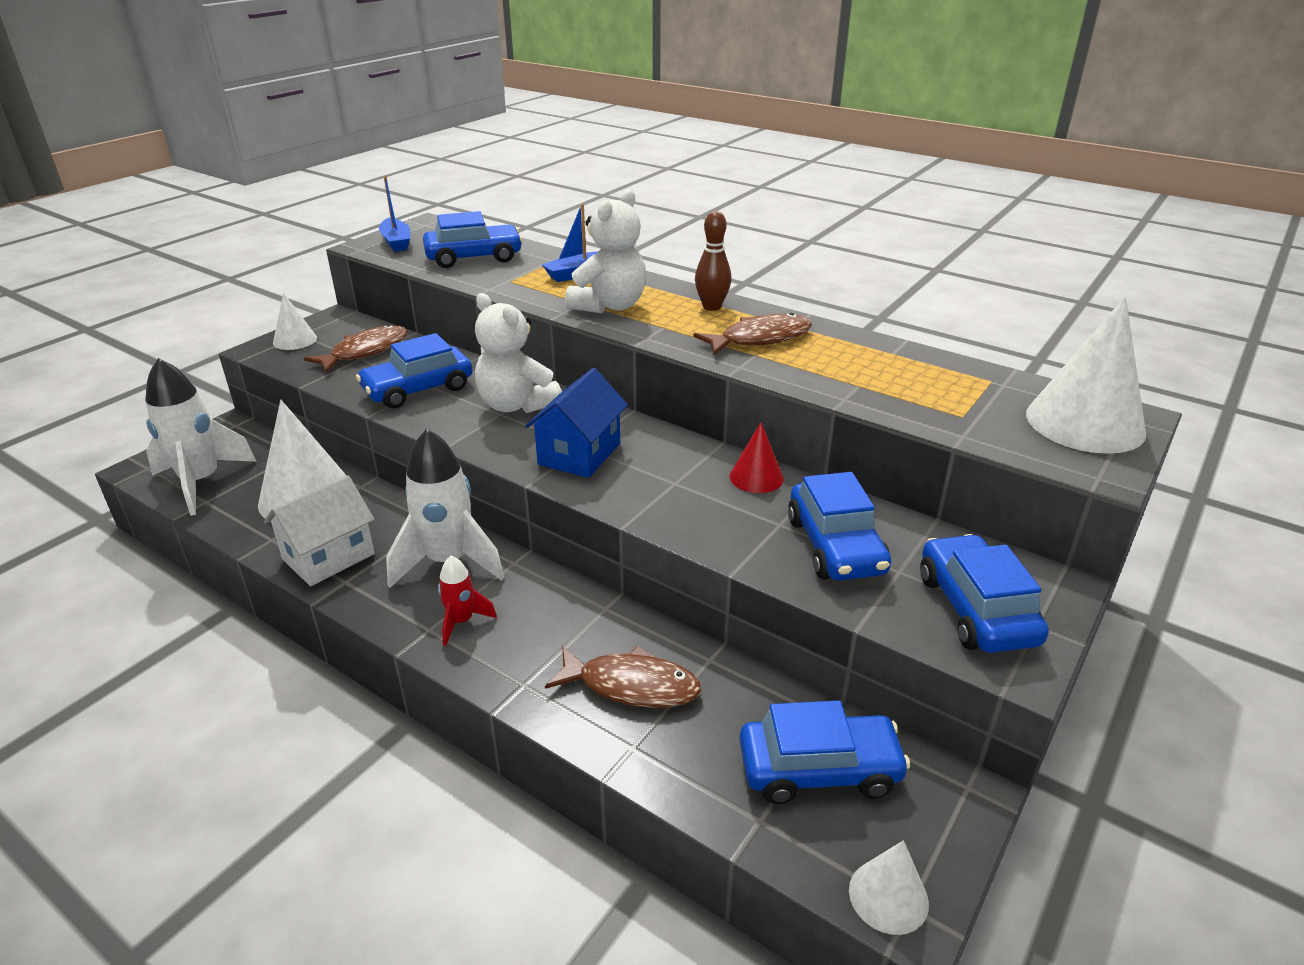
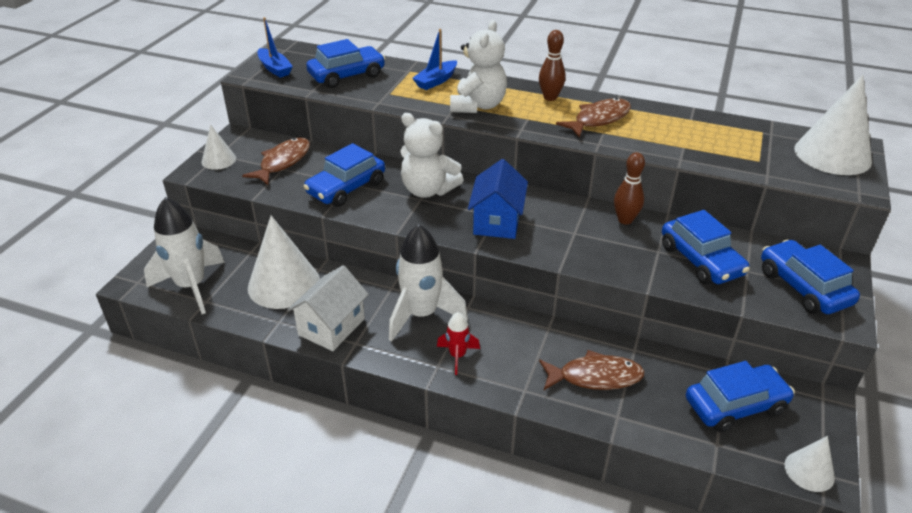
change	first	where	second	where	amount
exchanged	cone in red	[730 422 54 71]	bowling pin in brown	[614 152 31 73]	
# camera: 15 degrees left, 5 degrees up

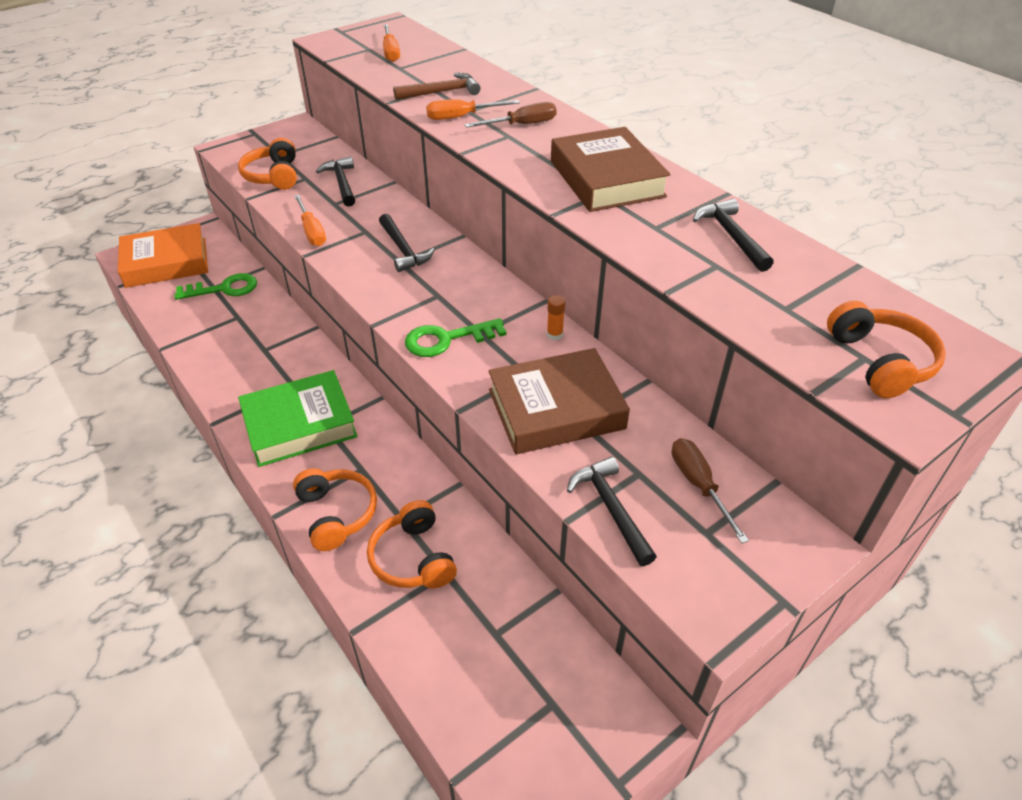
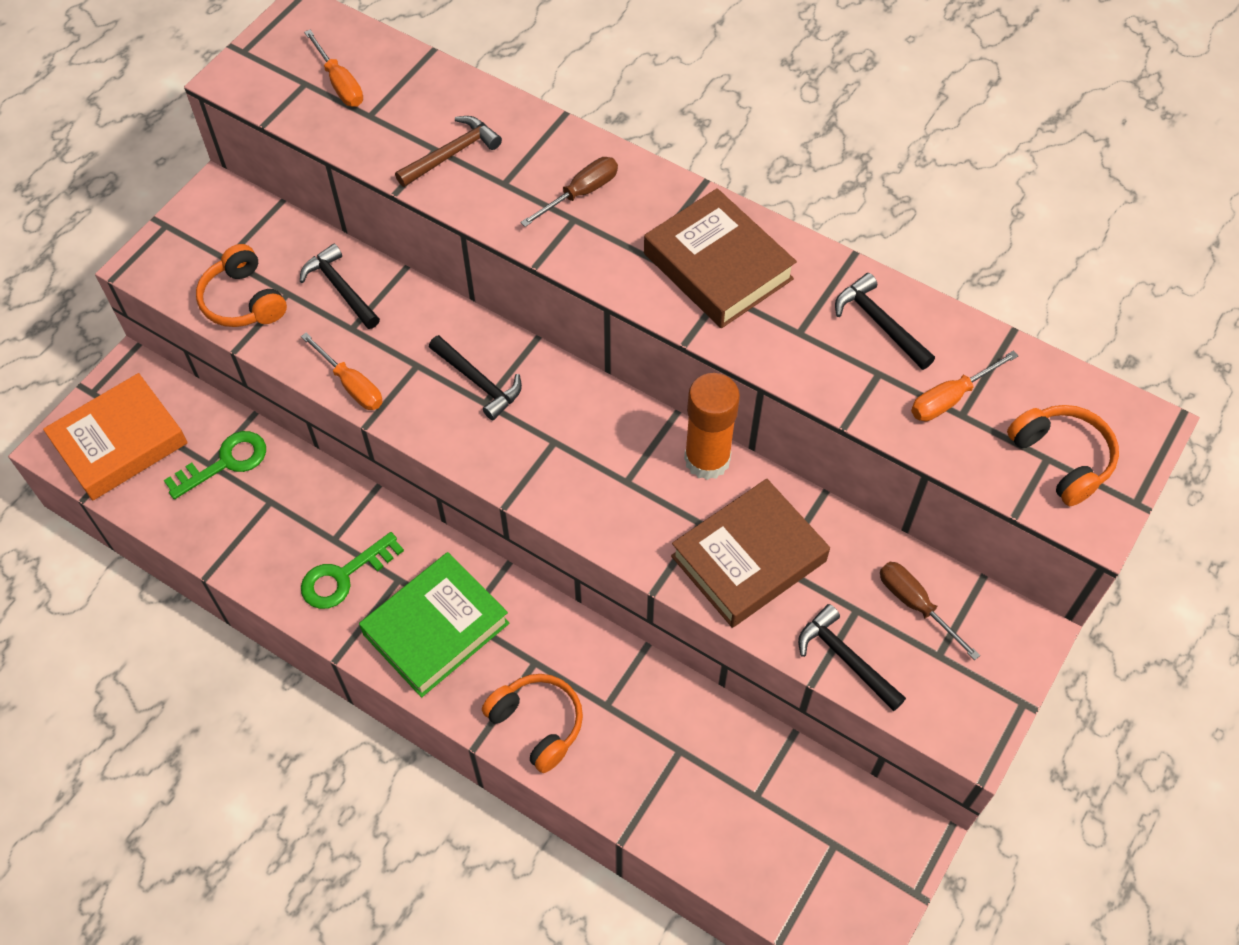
change	first	where	second	where	amount
missing	headphones in orange	[367 500 90 88]			
relocated	key in green	[405 318 102 39]		[301 532 103 77]	
relocated	screwdriver in orange	[426 99 94 21]		[911 351 107 70]	
size	glue stick in orange	[547 295 18 46]		[684 373 56 107]	x2.49
# camera: 20 degrees left, 15 degrees up

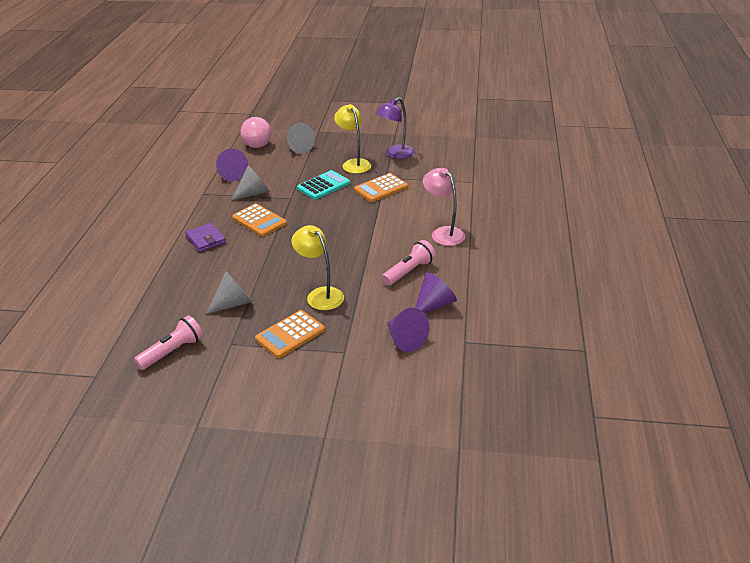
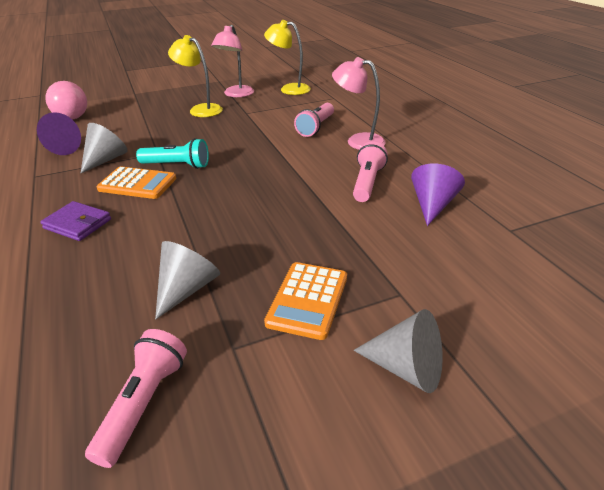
change	first	where	second	where	amount
relocated	cone in grey	[287 123 28 31]		[353 309 90 84]	
relocated	lamp in yellow	[292 225 52 85]		[264 20 47 75]	
missing	calculator in turquoise	[297 170 53 30]			
missing	calculator in orange	[354 173 54 29]			
colour	lamp in purple	[376 97 39 62]	lamp in pink	[211 25 43 72]	
missing	cone in purple	[387 308 42 44]			
appeared			flashlight in turquoise	[136 138 73 31]	
appeared			flashlight in pink	[294 103 40 34]	
# camera: 30 degrees left, 0 degrees up

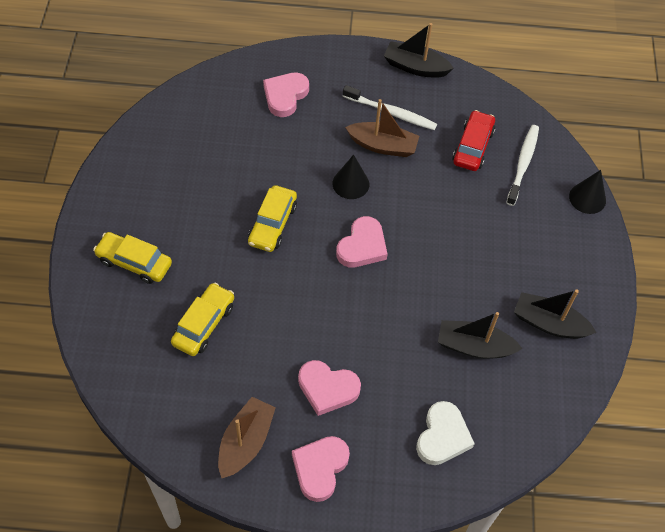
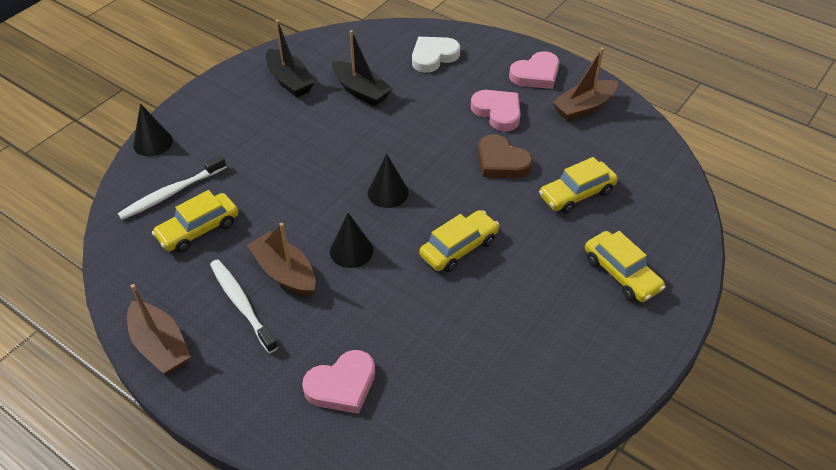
change	first	where	second	where	amount
exchanged	heart in pink	[336 216 52 51]	cone in black	[368 154 41 54]	
colour	boat in black	[384 23 70 55]	boat in brown	[127 284 64 90]	
colour	car in red	[452 110 43 61]	car in yellow	[152 190 86 63]	
appeared			heart in brown	[478 134 55 44]	
# camera: 145 degrees left, 10 degrees down

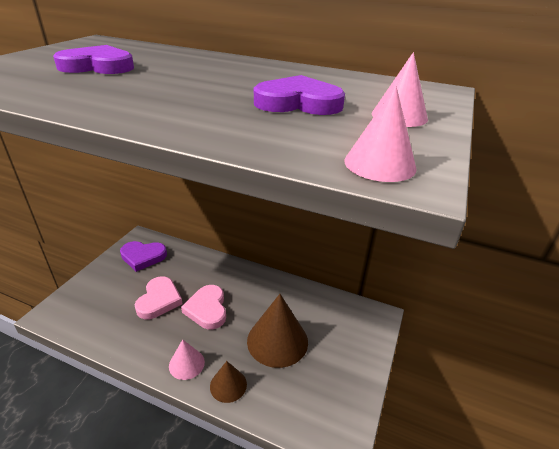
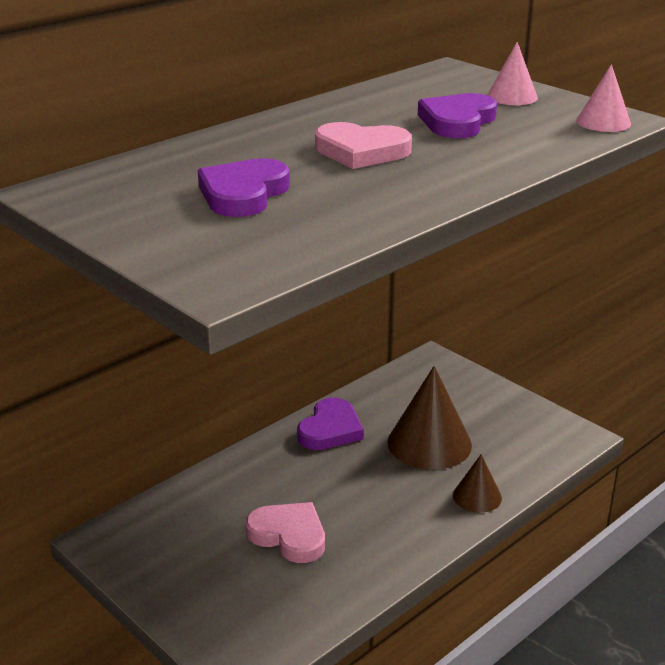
change	first	where	second	where	amount
relocated	heart in purple	[120 241 47 31]		[297 397 67 53]	
missing	cone in pink	[169 339 36 41]			
relocated	heart in pink	[181 285 45 44]		[315 122 97 47]	
# camera: 65 degrees left, 5 degrees down

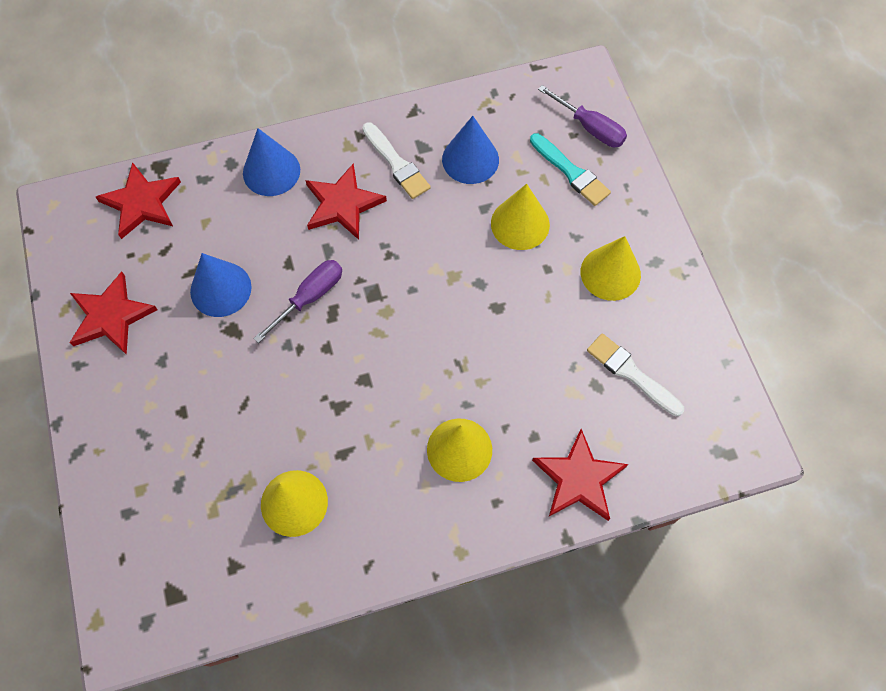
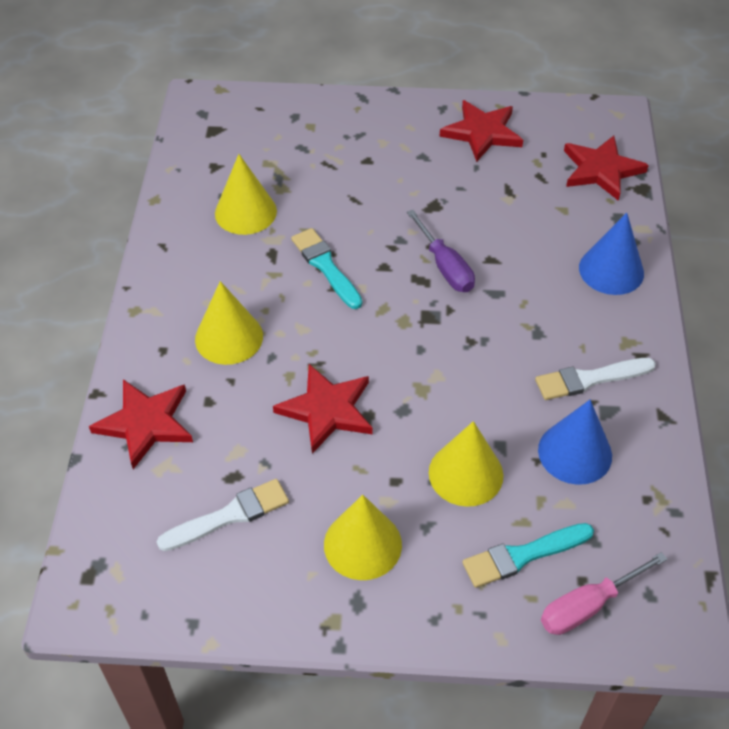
change	first	where	second	where	amount
missing	cone in blue	[190 253 62 64]			
relocated	star in red	[305 164 82 76]		[273 364 100 90]	
colour	screwdriver in purple	[538 85 89 62]	screwdriver in pink	[541 552 127 83]	
appeared			brush in turquoise	[291 228 71 81]	
# camera: 110 degrees right, 15 degrees down

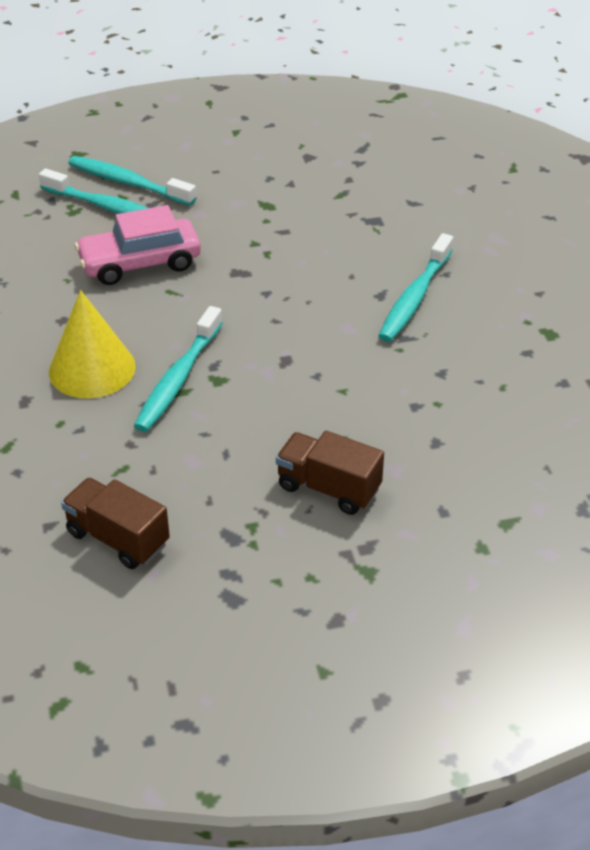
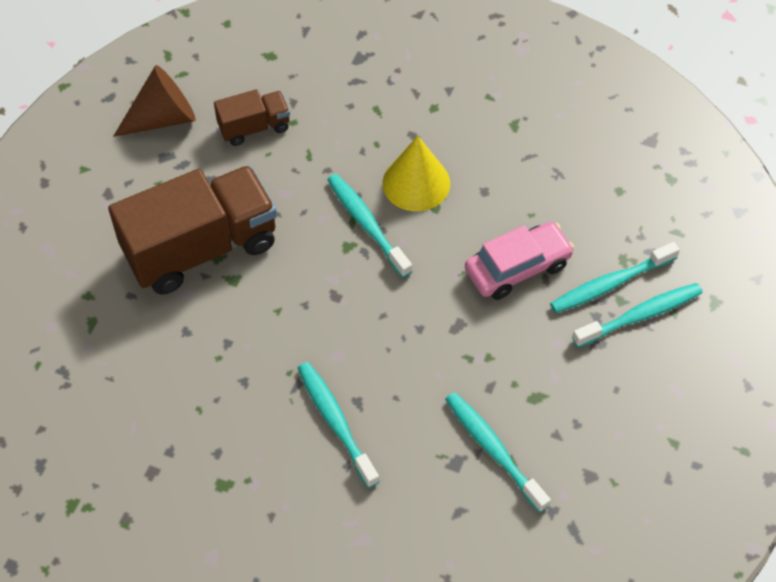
change	first	where	second	where	amount
spun	car in pink	[75 205 126 80]		[465 222 109 78]	45 degrees clockwise
size	truck in brown	[276 431 108 84]		[108 165 169 129]	x2.03
appeared			cone in brown	[113 65 83 72]	
appeared			toothbrush in turquoise	[445 392 106 121]	
# camera: 125 degrees right, 15 degrees up

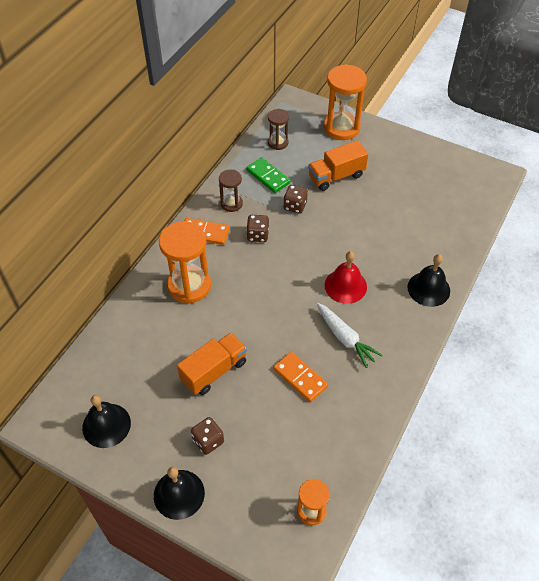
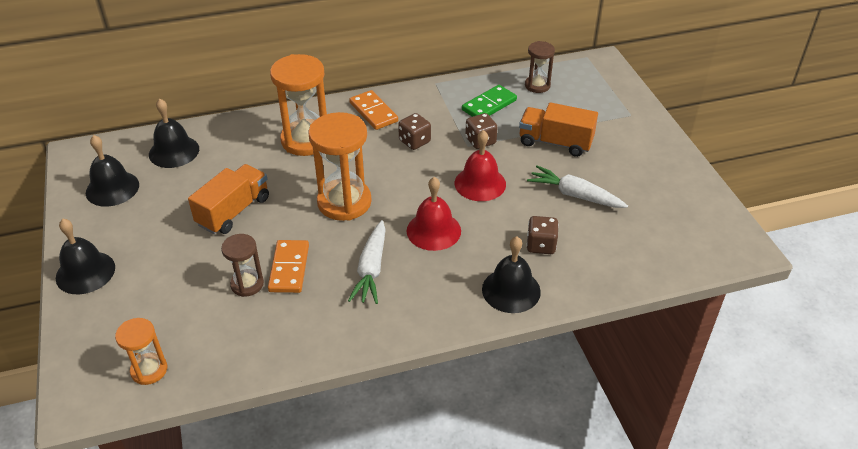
change	first	where	second	where	amount
spun	truck in orange	[177 333 70 62]		[188 164 81 70]	60 degrees counterclockwise
relocated	dice in brown	[191 417 33 38]		[526 216 33 38]	
relocated	hourglass in brown	[219 169 24 43]		[221 234 43 63]	
spun	domino in green	[246 157 44 36]		[462 85 55 32]	45 degrees clockwise
relocated	hourglass in orange	[324 64 43 76]		[308 112 64 109]	
appeared			bell in black	[149 99 50 69]	
appeared			bell in red	[455 130 51 71]	
appeared			carrot in white	[527 165 101 43]	
# camera: 45 degrees right, 10 degrees down

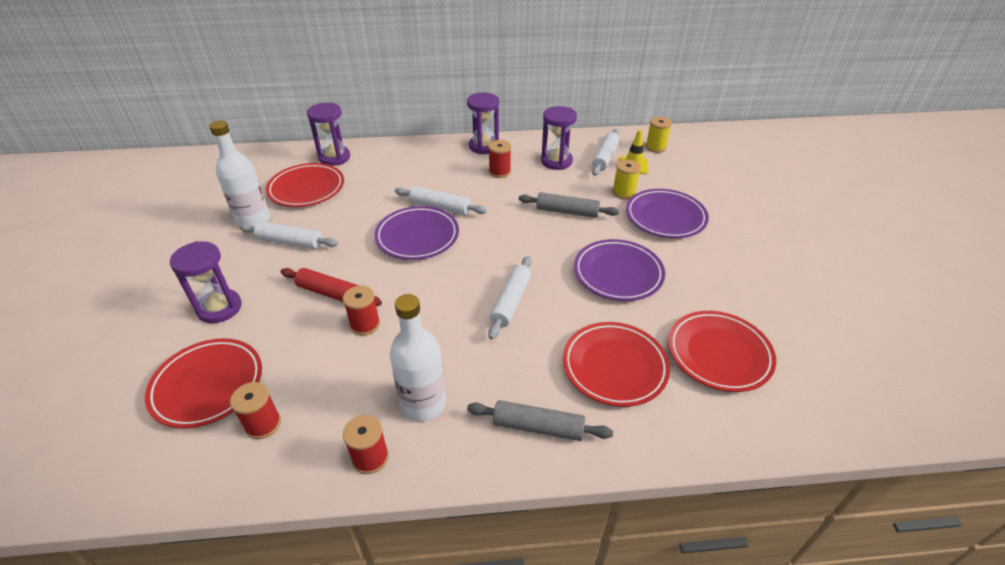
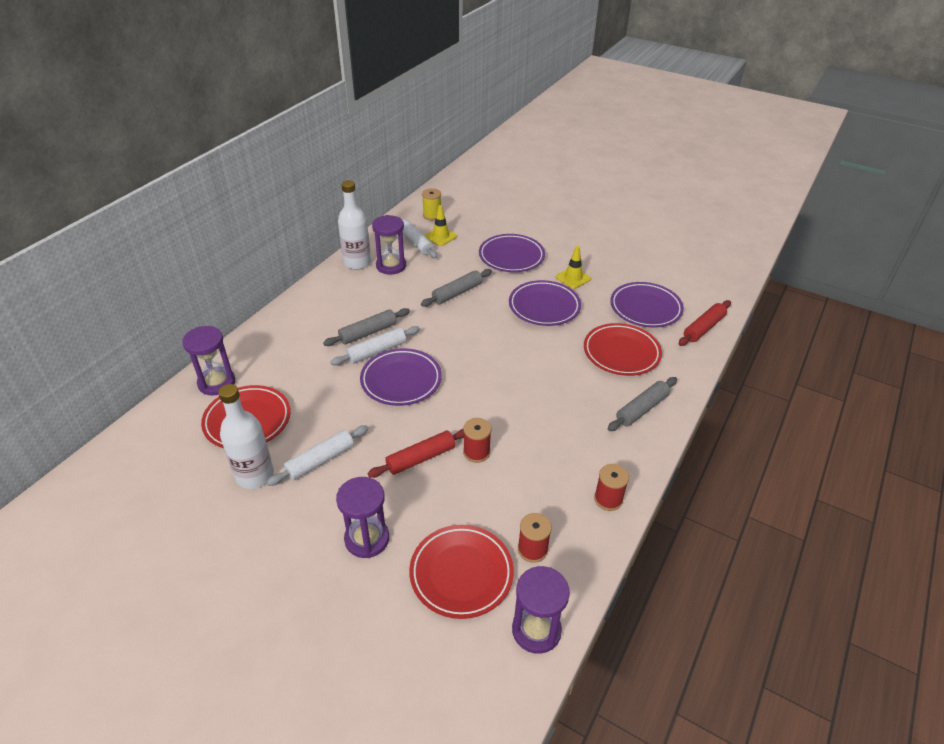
change	first	where	second	where	amount
relocated	bottle in white	[390 294 56 127]		[338 180 33 90]	
relocated	hourglass in purple	[467 93 32 61]		[512 566 58 88]	
missing	spool in red	[488 140 23 38]			
missing	rolling pin in white	[488 256 44 84]			
missing	spool in yellow	[612 159 29 40]			
colour	plate in red	[668 311 108 81]	plate in purple	[610 282 74 46]	
appeared			rolling pin in grey	[323 308 87 38]	
appeared			traffic cone in yellow	[556 246 35 43]	
appeared			rolling pin in red	[679 300 52 46]	
# camera: 55 degrees left, 0 degrees up

